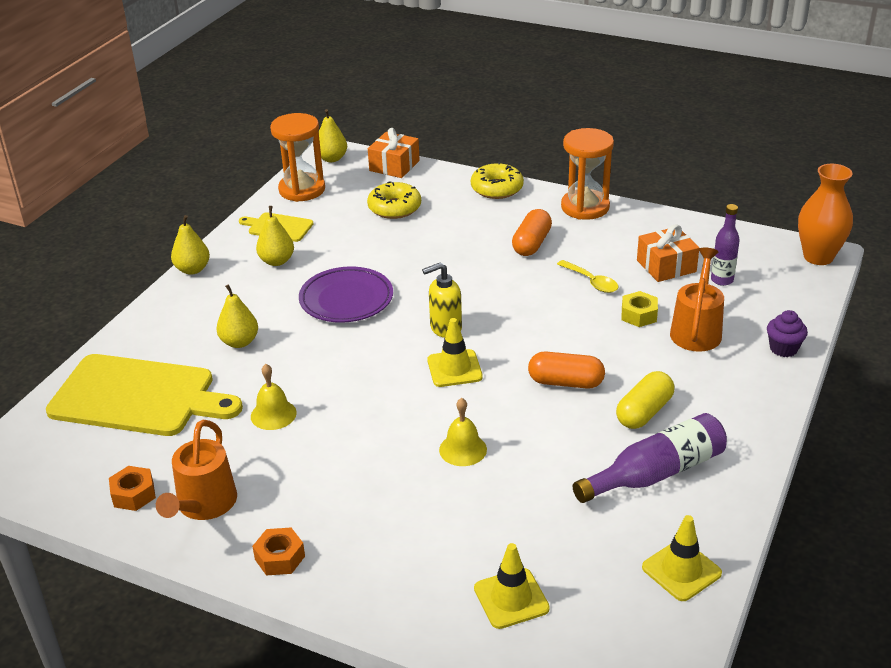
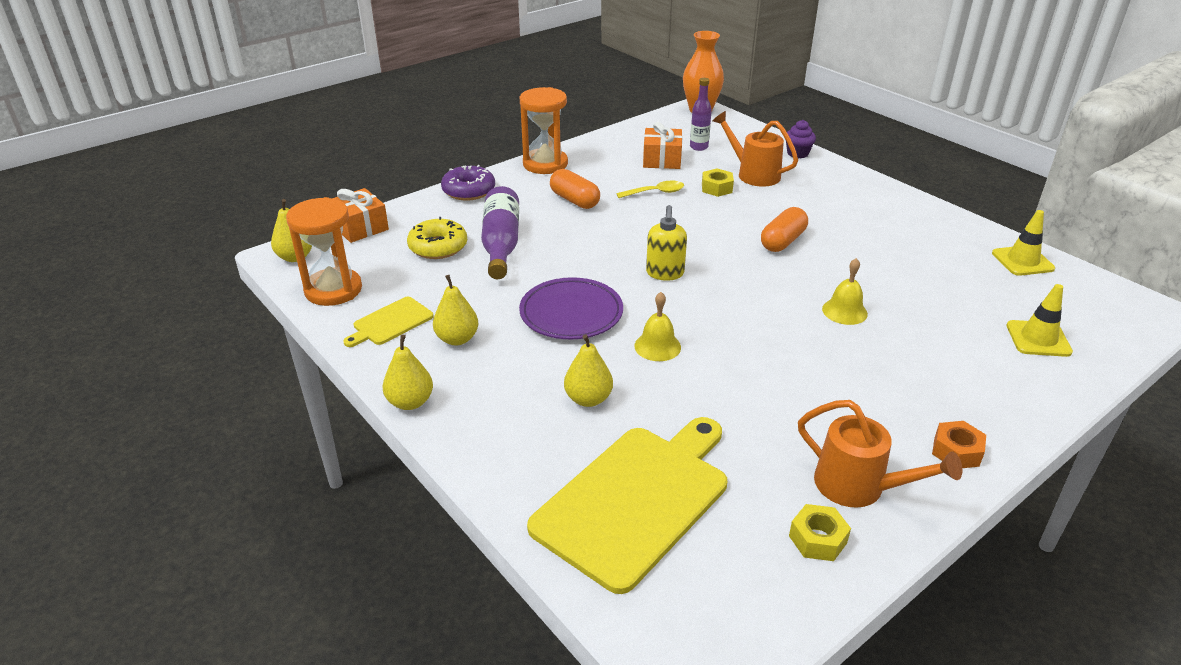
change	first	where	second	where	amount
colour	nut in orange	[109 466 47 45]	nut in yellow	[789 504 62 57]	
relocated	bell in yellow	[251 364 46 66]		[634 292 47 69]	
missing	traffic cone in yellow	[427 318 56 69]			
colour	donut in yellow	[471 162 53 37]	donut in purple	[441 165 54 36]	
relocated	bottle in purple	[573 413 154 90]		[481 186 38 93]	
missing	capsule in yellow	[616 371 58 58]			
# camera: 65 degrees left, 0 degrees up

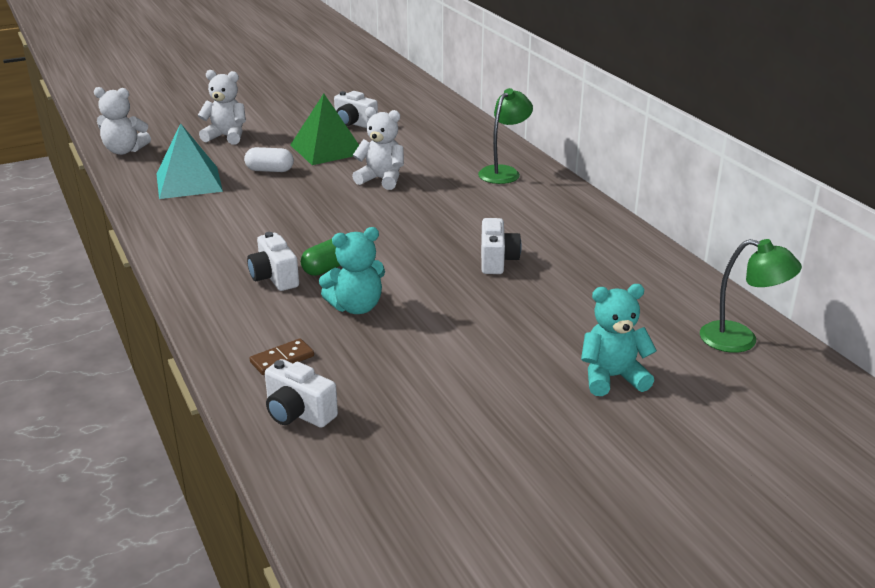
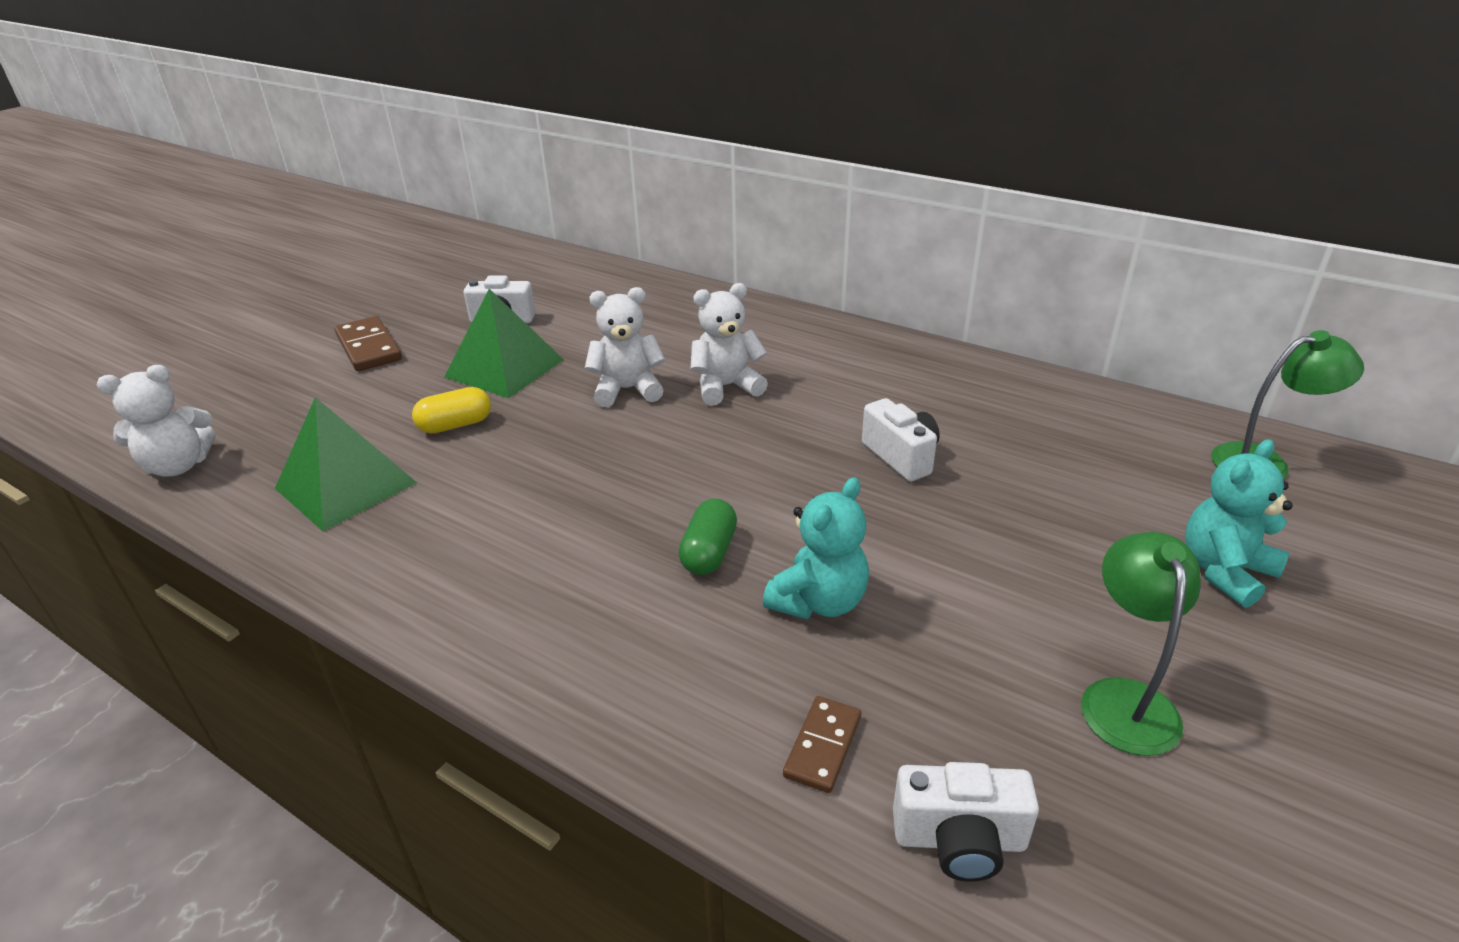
change	first	where	second	where	amount
colour	pyramid in turquoise	[157 123 66 76]	pyramid in green	[275 397 142 134]	
relocated	teddy bear in white	[197 70 49 75]		[690 283 78 123]	
colour	capsule in white	[244 147 50 25]	capsule in yellow	[412 387 79 47]	
missing	camera in white	[247 232 52 59]			
relocated	lamp in green	[478 88 55 96]		[1081 532 120 224]	
appeared			domino in brown	[335 316 67 55]	
# camera: 30 degrees left, 5 degrees up

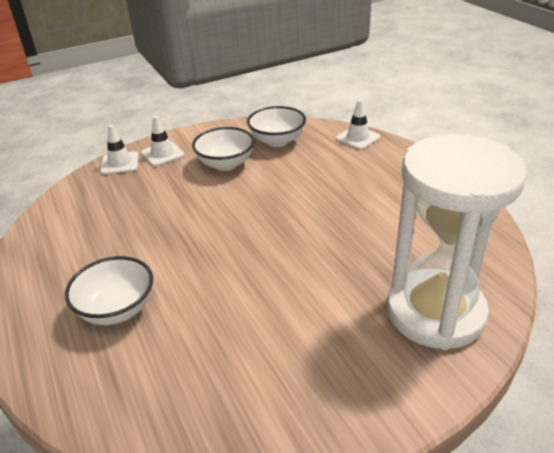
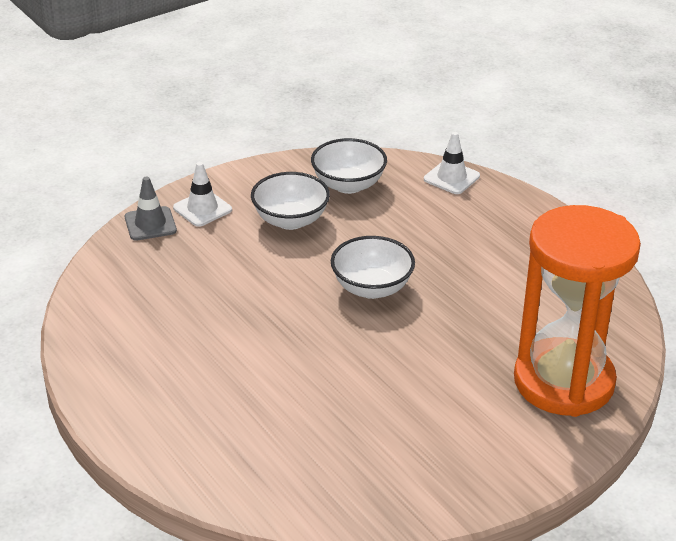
change	first	where	second	where	amount
relocated	bowl in white	[65 256 88 69]		[331 236 84 63]	
colour	traffic cone in white	[100 125 39 50]	traffic cone in grey	[125 177 52 64]	
colour	hourglass in white	[387 134 140 216]	hourglass in orange	[514 205 127 212]	
# camera: 10 degrees left, 0 degrees up

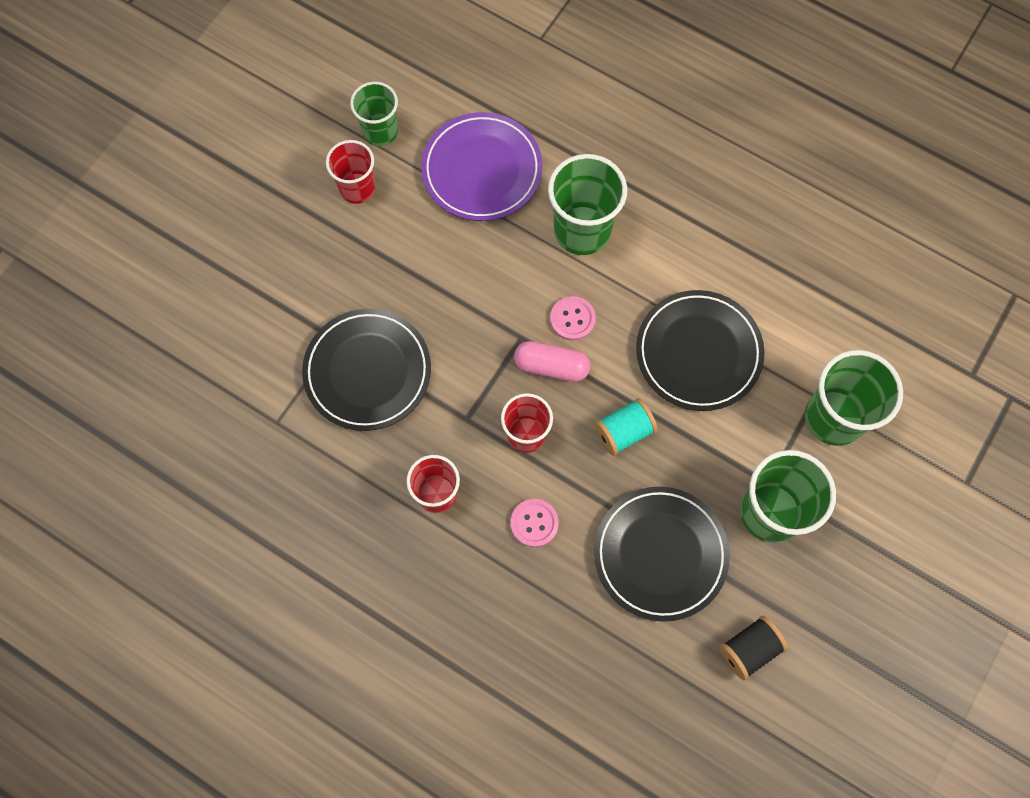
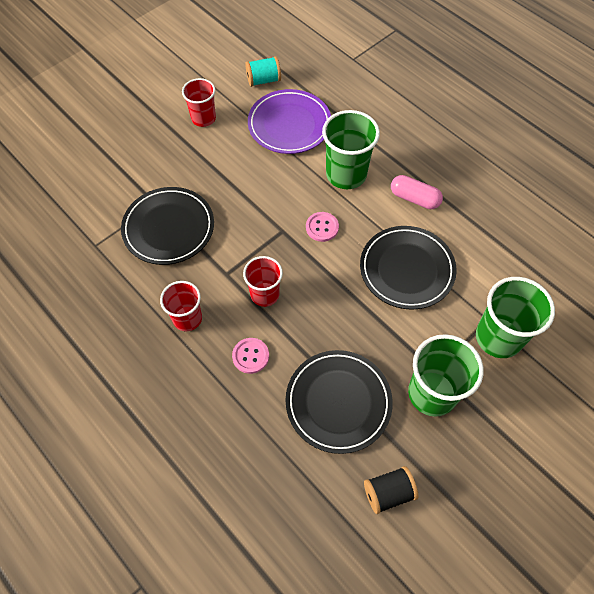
change	first	where	second	where	amount
missing	cup in green	[350 82 48 64]			
relocated	capsule in pink	[514 341 76 41]		[391 175 52 34]	
relocated	spool in turquoise	[594 398 64 58]		[245 56 36 31]	
# camera: 15 degrees right, 10 degrees down

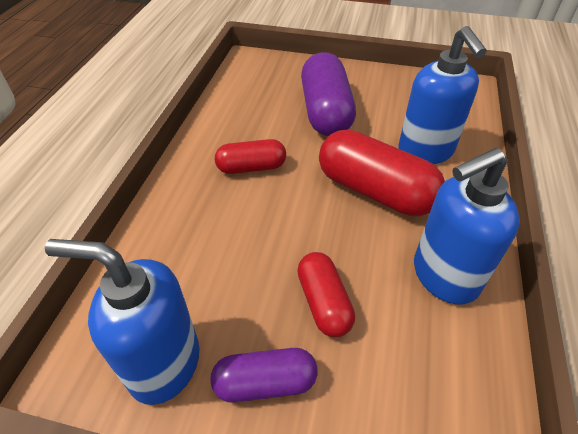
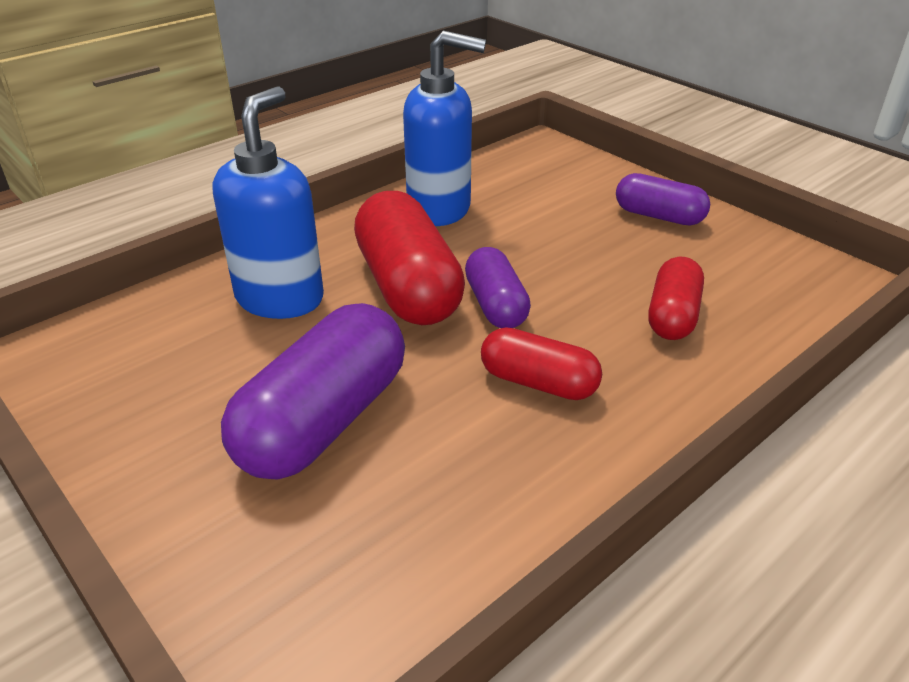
change	first	where	second	where	amount
missing	soap dispenser in blue	[45 239 154 166]			
relocated	capsule in red	[297 252 58 85]		[648 257 56 83]	
appeared			capsule in purple	[465 247 66 81]	
# camera: 145 degrees left, 10 degrees down

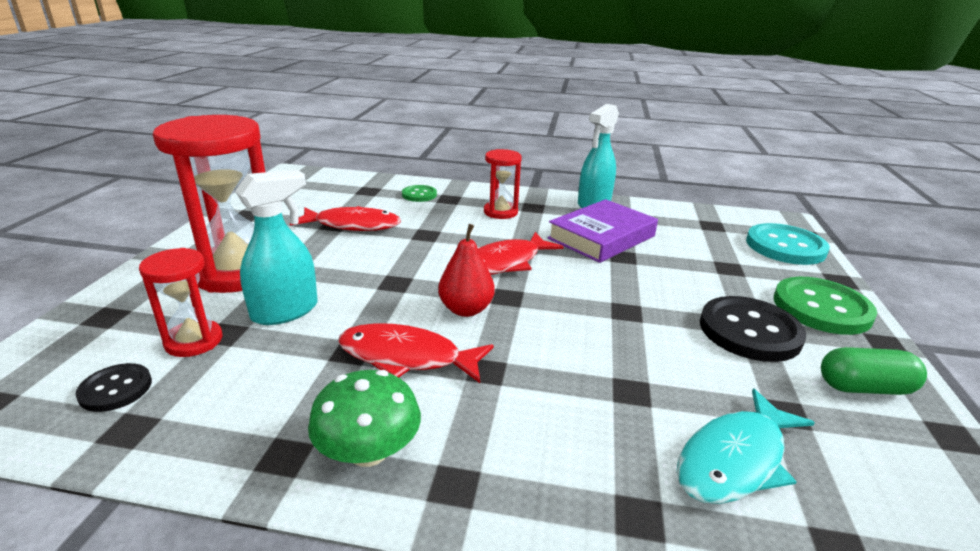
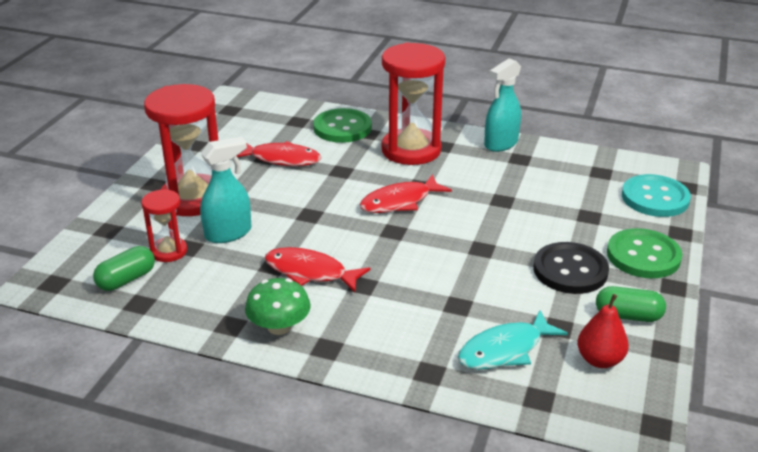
change	first	where	second	where	amount
exchanged	button in black	[75 363 77 49]	capsule in green	[93 246 62 45]	
size	button in green	[402 185 35 17]		[313 108 59 35]	x1.86
relocated	pear in red	[438 224 57 93]		[577 294 52 74]	
size	hourglass in red	[484 149 38 70]		[381 43 64 122]	x1.93
missing	book in purple	[547 199 111 64]			
# camera: 10 degrees right, 5 degrees up

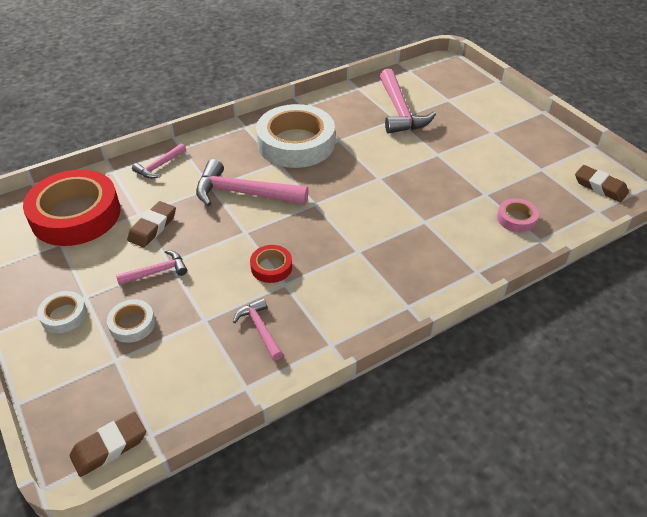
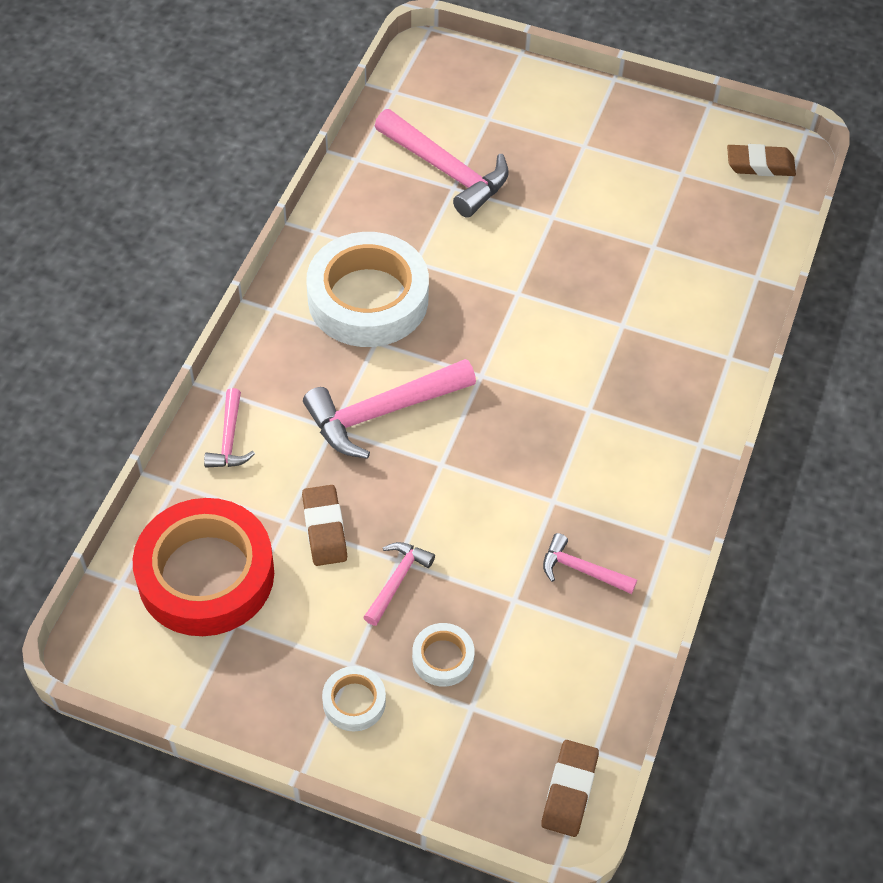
change	first	where	second	where	amount
missing	tape in red	[250 245 42 38]			
missing	tape in pink	[497 199 42 33]			
# camera: 40 degrees left, 10 degrees up

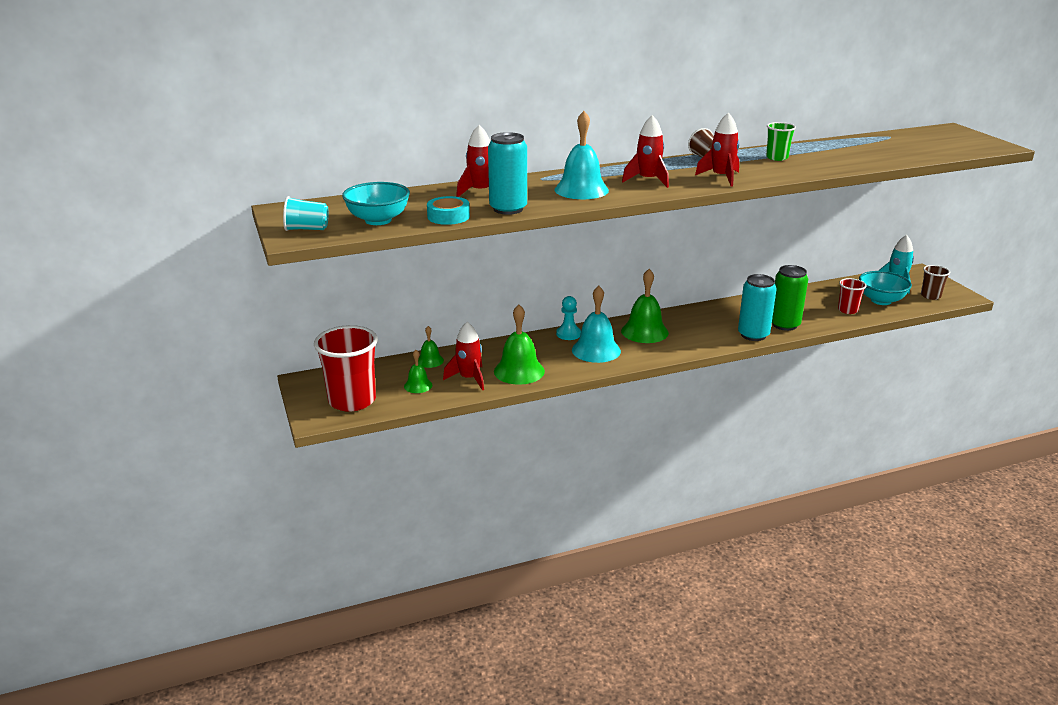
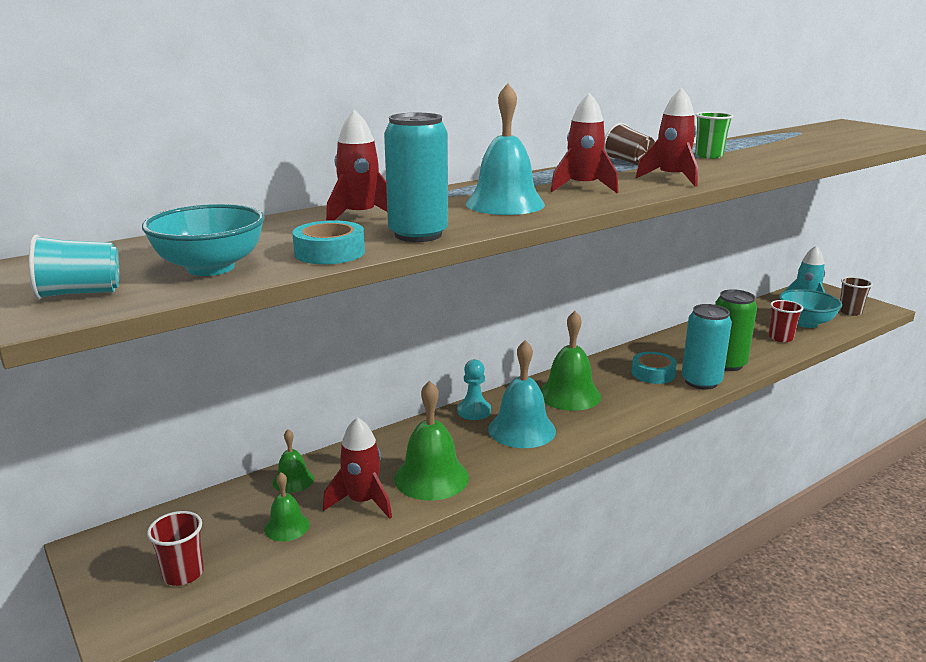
change	first	where	second	where	amount
size	cup in red	[314 325 64 87]		[147 511 57 75]	x0.50
appeared			tape in turquoise	[632 352 45 32]	
# camera: 15 degrees left, 5 degrees down

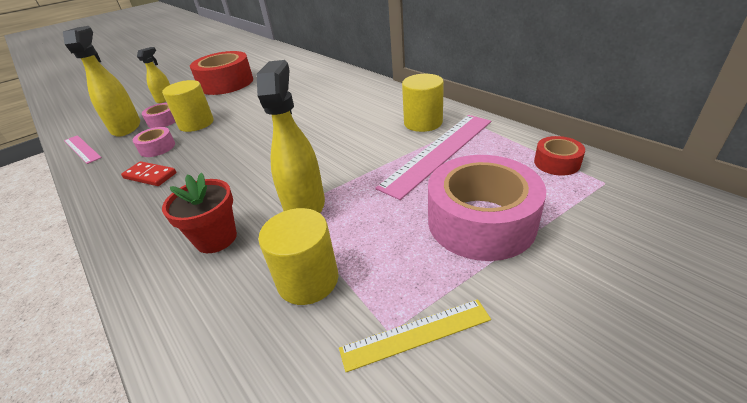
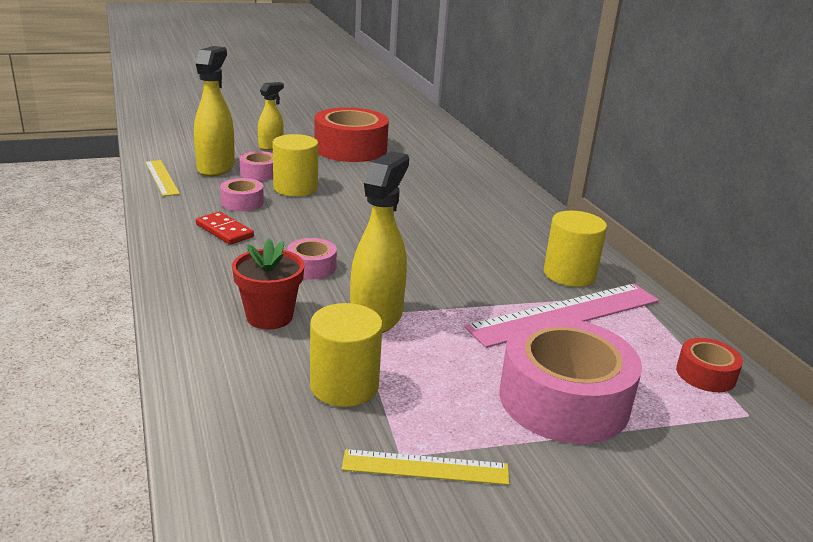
change	first	where	second	where	amount
colour	ruler in pink	[64 135 38 29]	ruler in yellow	[145 160 35 36]	
appeared			tape in pink	[287 238 50 41]	
# camera: 15 degrees right, 10 degrees down

